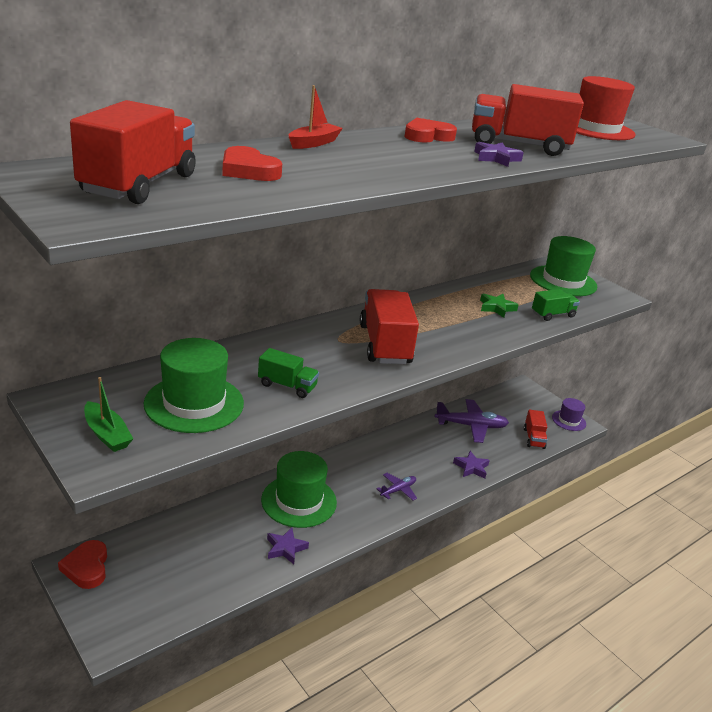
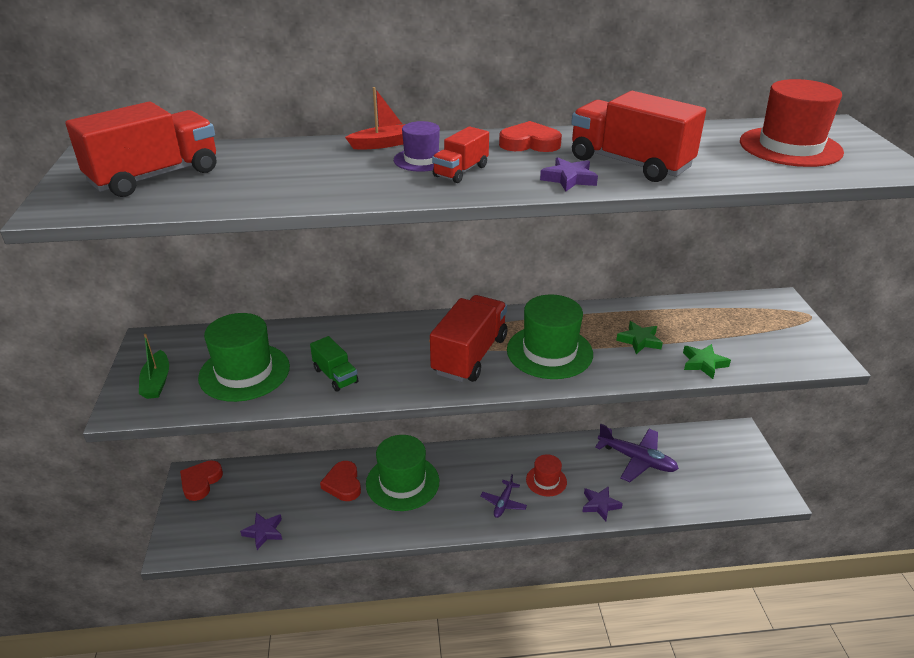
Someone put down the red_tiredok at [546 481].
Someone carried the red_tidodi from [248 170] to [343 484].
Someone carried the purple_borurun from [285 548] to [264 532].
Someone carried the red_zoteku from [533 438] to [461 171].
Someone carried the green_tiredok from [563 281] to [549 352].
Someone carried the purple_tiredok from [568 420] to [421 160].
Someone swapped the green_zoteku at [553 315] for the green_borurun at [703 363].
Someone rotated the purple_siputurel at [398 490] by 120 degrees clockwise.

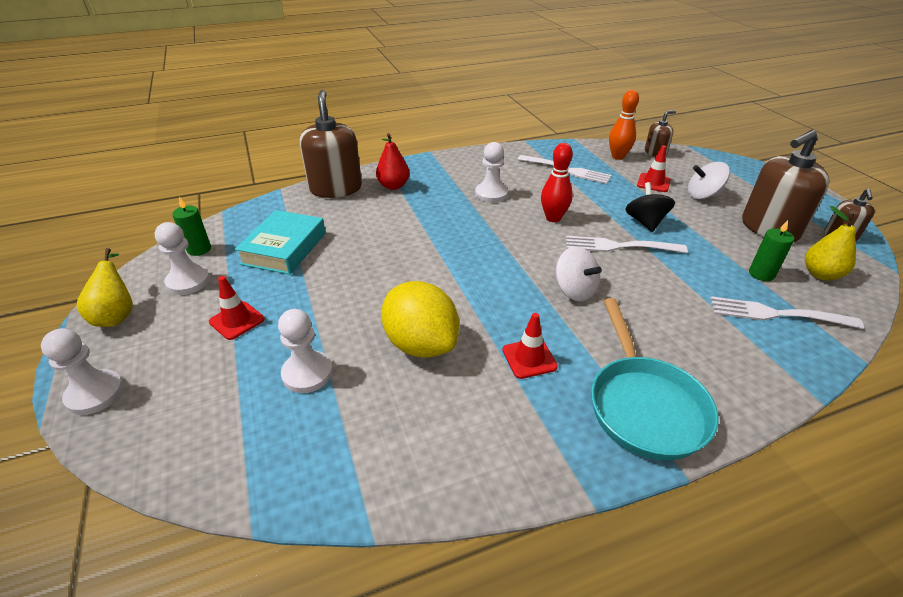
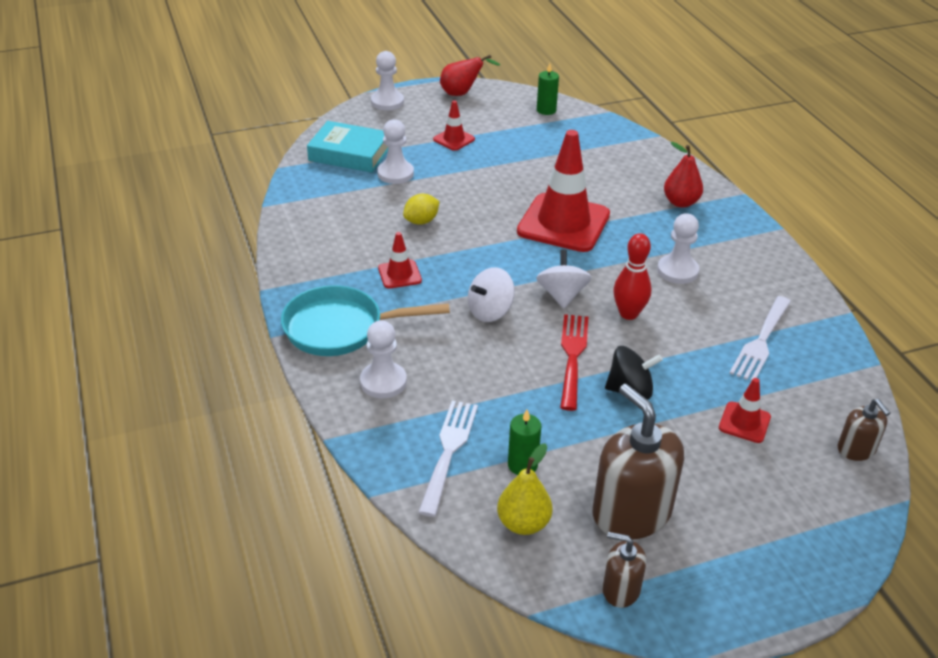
Someone took away the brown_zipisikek at [335 188].
Someone took away the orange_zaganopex at [618 157].
Someone put down the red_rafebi at [563 223].
Someone carried the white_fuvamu from [188 281] to [383 382].
Someone carried the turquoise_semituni from [284 248] to [349 154].
Someone carried the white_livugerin from [702 195] to [562 295].
Someone repainted the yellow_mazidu at [117 315], which became the red_mazidu at [462 93].
Someone repainted the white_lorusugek at [619 246], which became the red_lorusugek at [572 357].
Someone scaled the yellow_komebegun at [421 344] by 0.53.

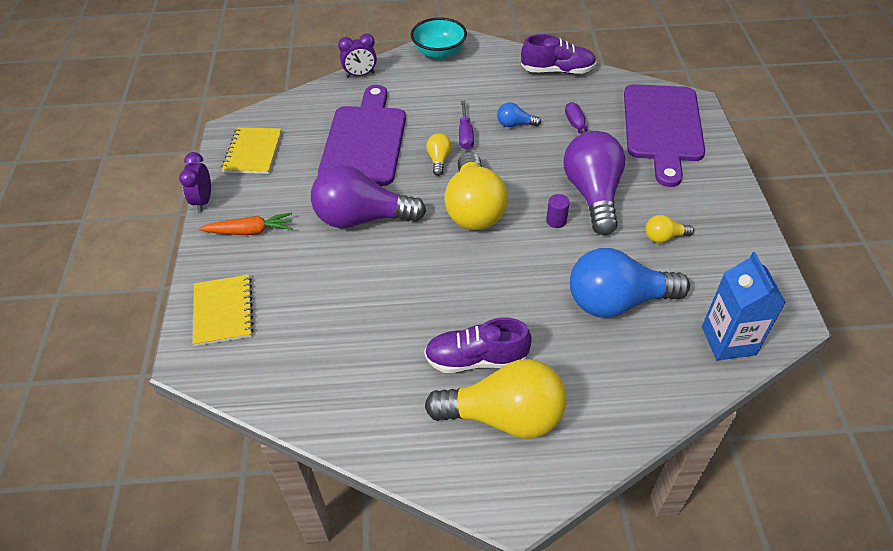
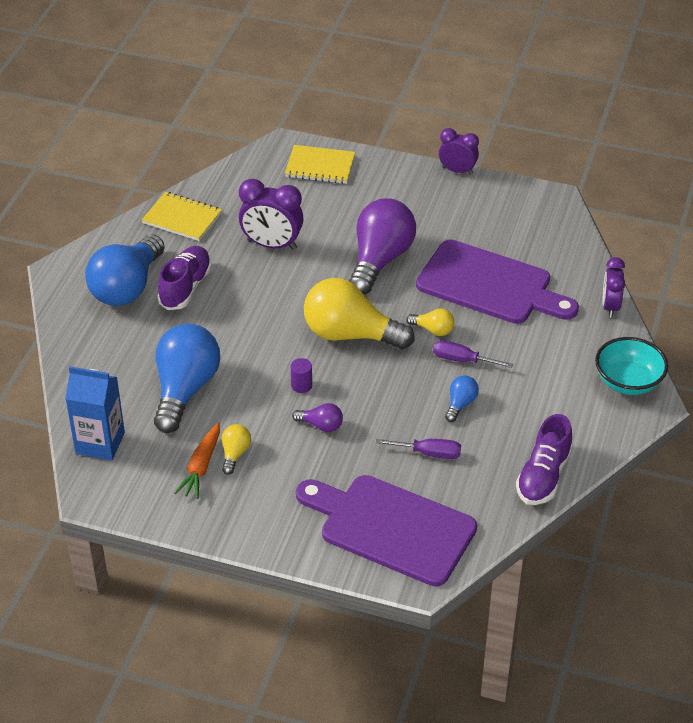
Someone put down the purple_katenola at [272 245].
Someone carried the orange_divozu from [250 231] to [201 467].
Someone carried the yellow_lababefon from [253 152] to [182 218].
Someone repainted the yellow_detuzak at [504 416], which became the blue_detuzak at [127 287].
Someone scaled the purple_detuzak at [592 194] by 0.44.

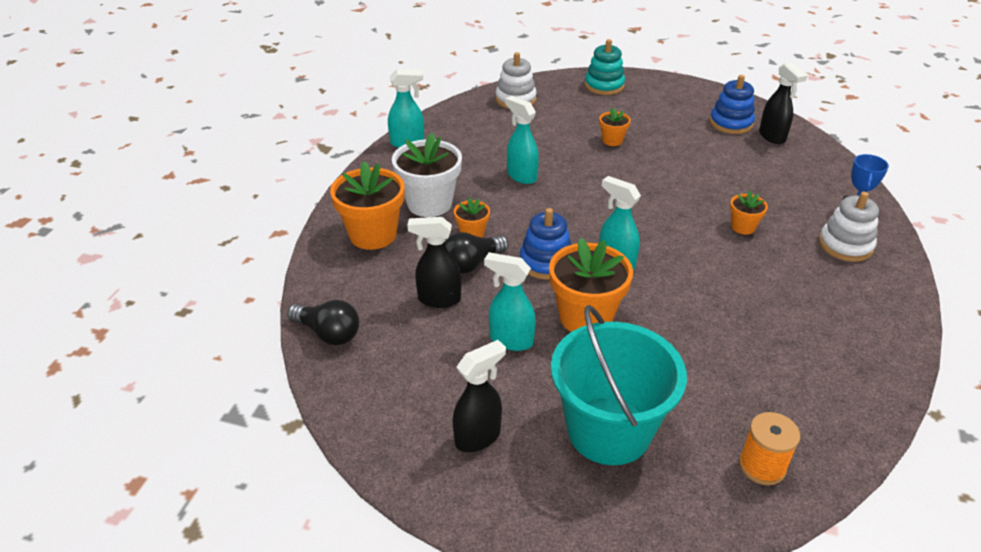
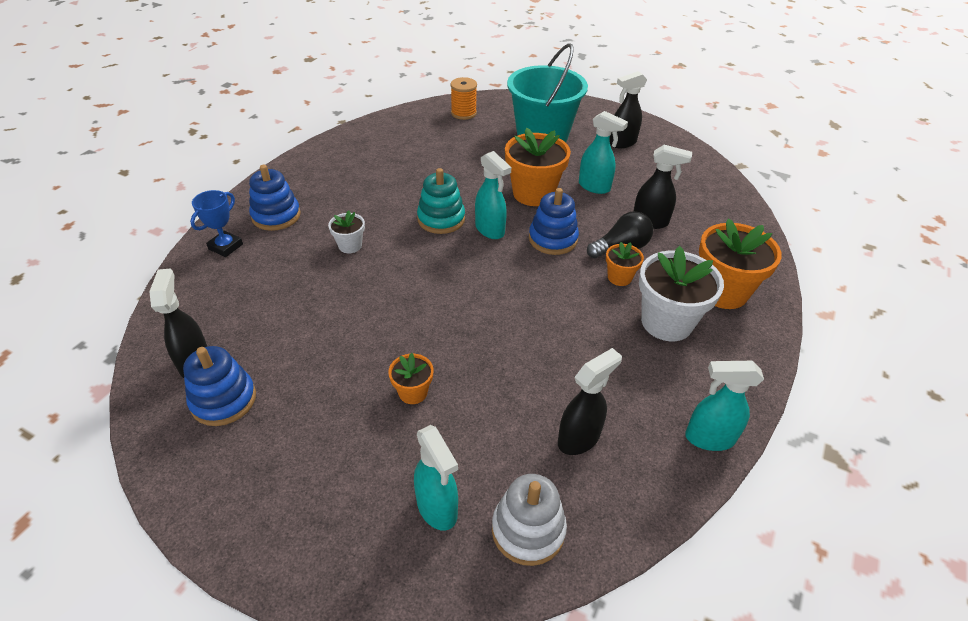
Someone took away the black_detuzak at [328 333].
Someone put down the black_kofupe at [579 438].
Someone carried the turquoise_kofupe from [521 176] to [437 508].
Someone carried the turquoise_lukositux from [604 86] to [441 219].
Someone repainted the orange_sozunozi at [743 227], which became the white_sozunozi at [350 245].
Someone repainted the white_lukositux at [845 245], which became the blue_lukositux at [276 216].

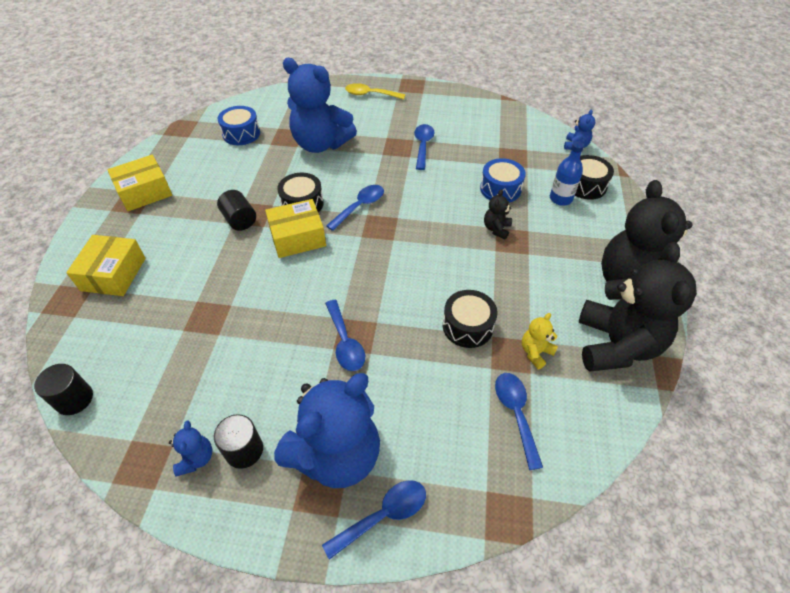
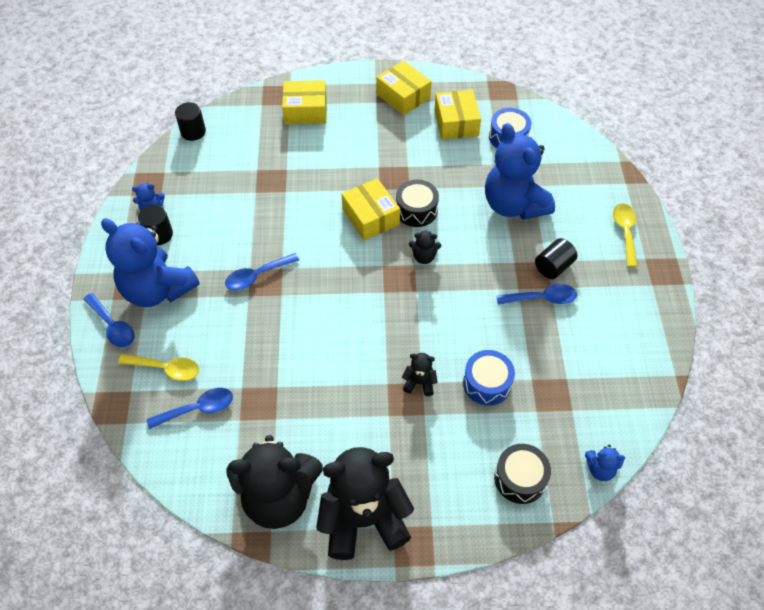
Someone took away the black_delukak at [467 326].
Someone took away the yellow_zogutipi at [535 352].
Someone took away the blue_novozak at [560 199].
Someone put down the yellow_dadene at [166 369].
Someone put down the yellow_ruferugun at [456 123].
Someone carried the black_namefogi from [239 220] to [553 266].
Someone swapped the blue_dadene at [360 207] for the black_zogutipi at [424 257].
Someone rotated the blue_zogutipi at [321 144] by 45 degrees counterclockwise.

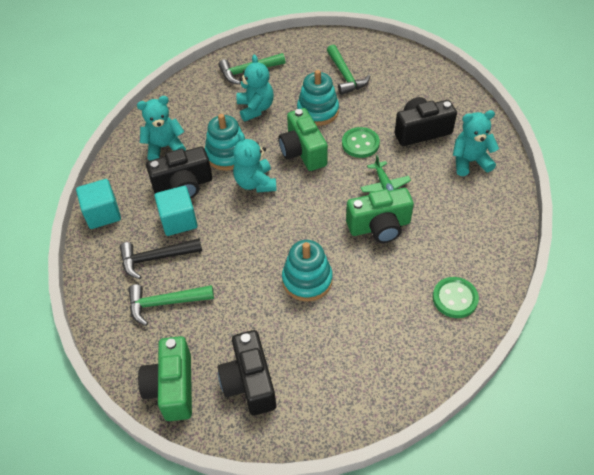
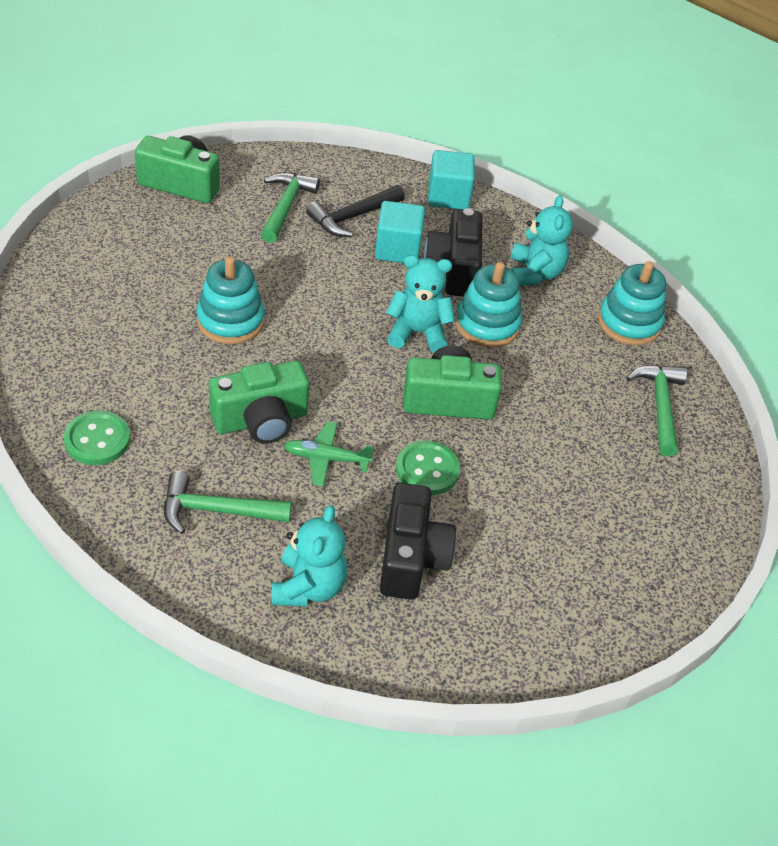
Someone took away the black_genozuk at [249 382].
Someone took away the turquoise_zogutipi at [255 108].
Someone carried the turquoise_lukositux from [318 111] to [629 323].
Someone carried the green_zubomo from [345 76] to [217 510].
Someone rotated the black_zubomo at [156 258] by 135 degrees counterclockwise.
Someone rotated the green_genozuk at [379 226] by 120 degrees counterclockwise.

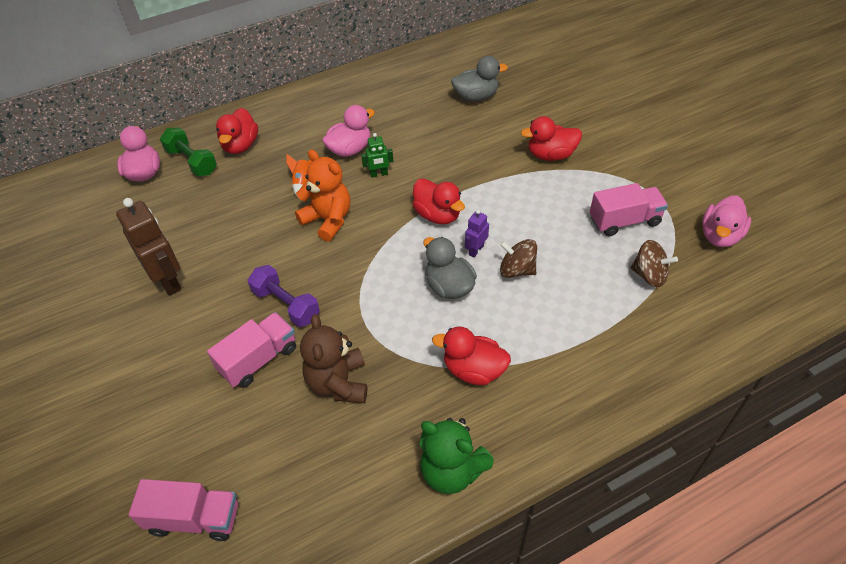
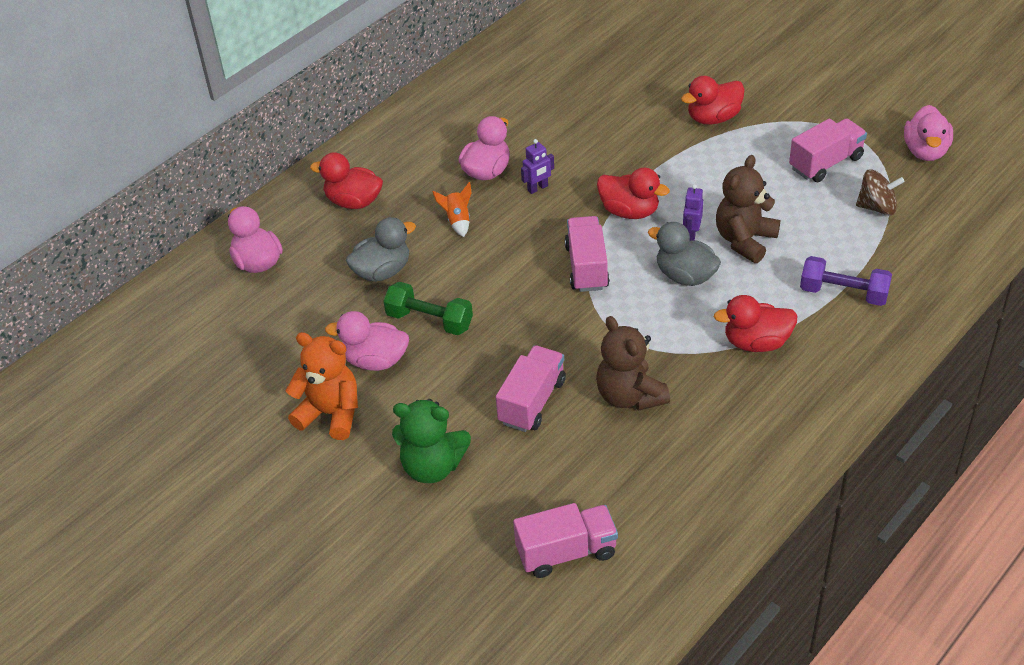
Someone put down the pink_zoteku at [587 267].
Someone carried the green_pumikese from [192 161] to [429 320].
Someone carried the purple_pumikese from [286 304] to [843 293].
Someone carried the orange_zogutipi from [328 220] to [331 414].
Someone carried the green_zogutipi from [451 470] to [432 466].
Someone carried the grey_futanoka from [476 96] to [382 271].
Someone swapped the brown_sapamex at [168 280] for the pink_futanoka at [375 360].
Someone swapped the brown_livugerin at [517 270] for the brown_zogutipi at [744 240].
Someone repainted the green_sapamex at [379 174], which became the purple_sapamex at [538 188].
Someone rotated the red_futanoka at [240 145] by 120 degrees clockwise.

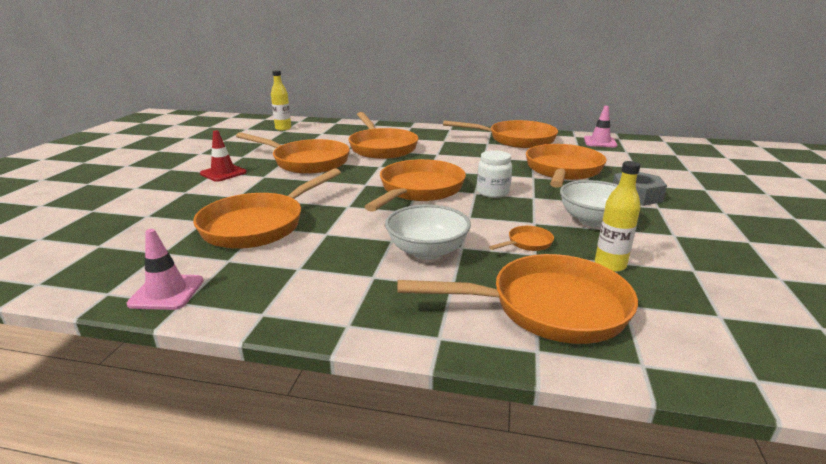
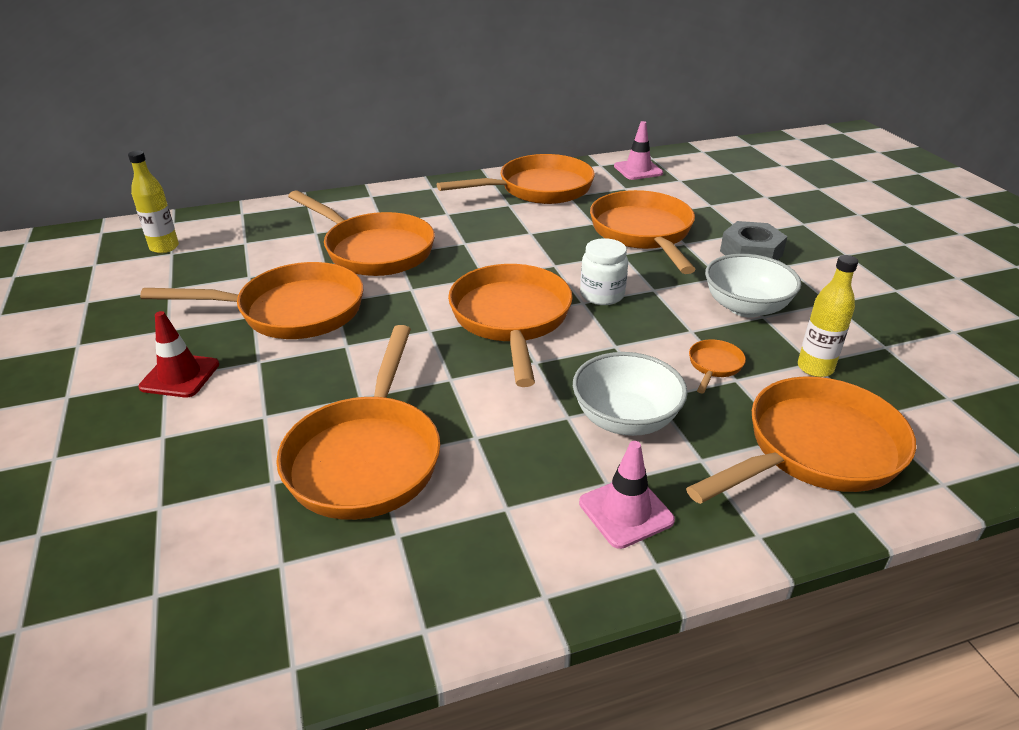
Someone carried the pink_rafebi from [167 292] to [626 511].

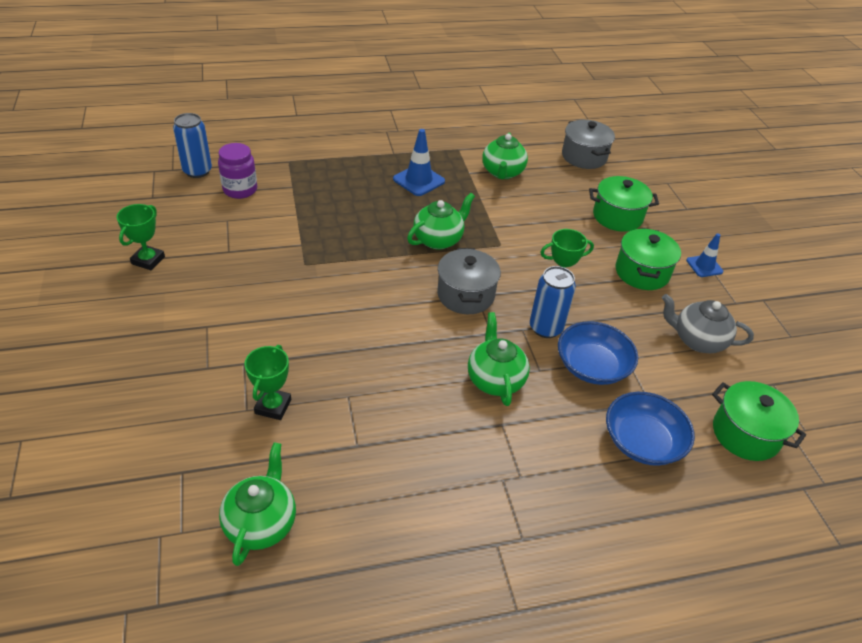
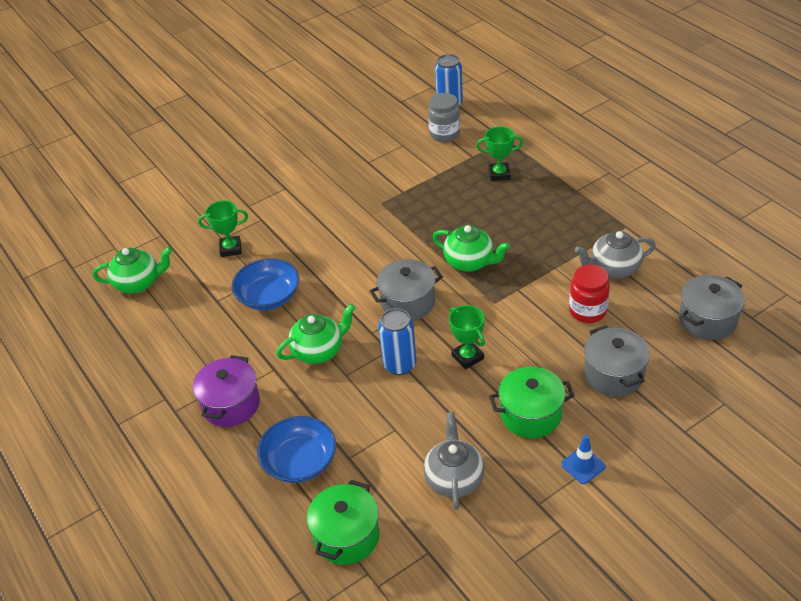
Someone took away the blue_rafebi at [419 180].
Someone put down the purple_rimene at [231 404].
Someone put down the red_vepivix at [587 311].
Someone carried the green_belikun from [148 260] to [499 174].
Someone carried the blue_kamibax from [592 366] to [268 296].
Someone repainted the purple_vepivix at [240 190], which became the grey_vepivix at [444 134].
Someone repainted the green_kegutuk at [502 173], which became the grey_kegutuk at [614 268].
Someone repainted the green_rimene at [617 217], which became the grey_rimene at [613 374].

